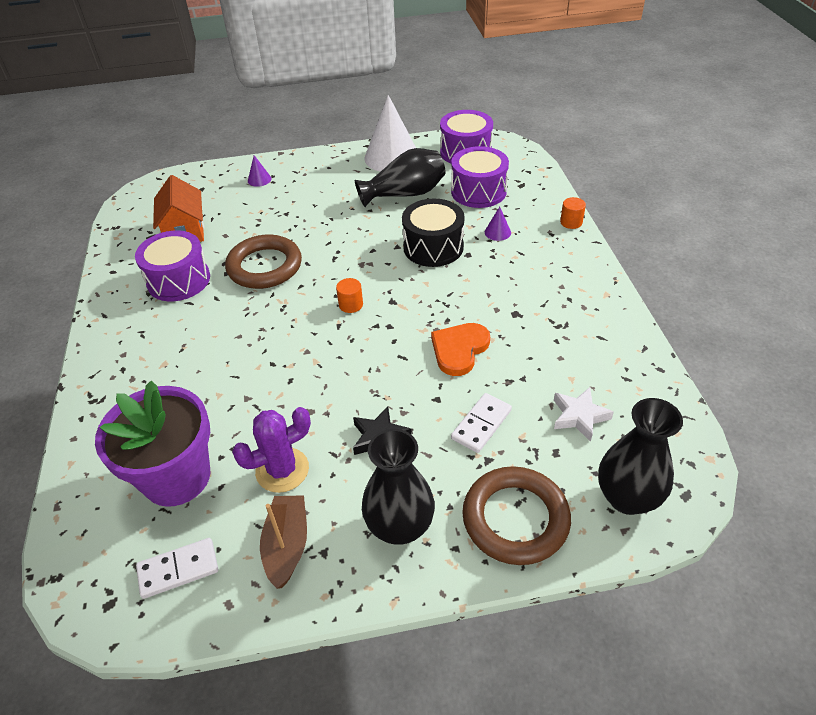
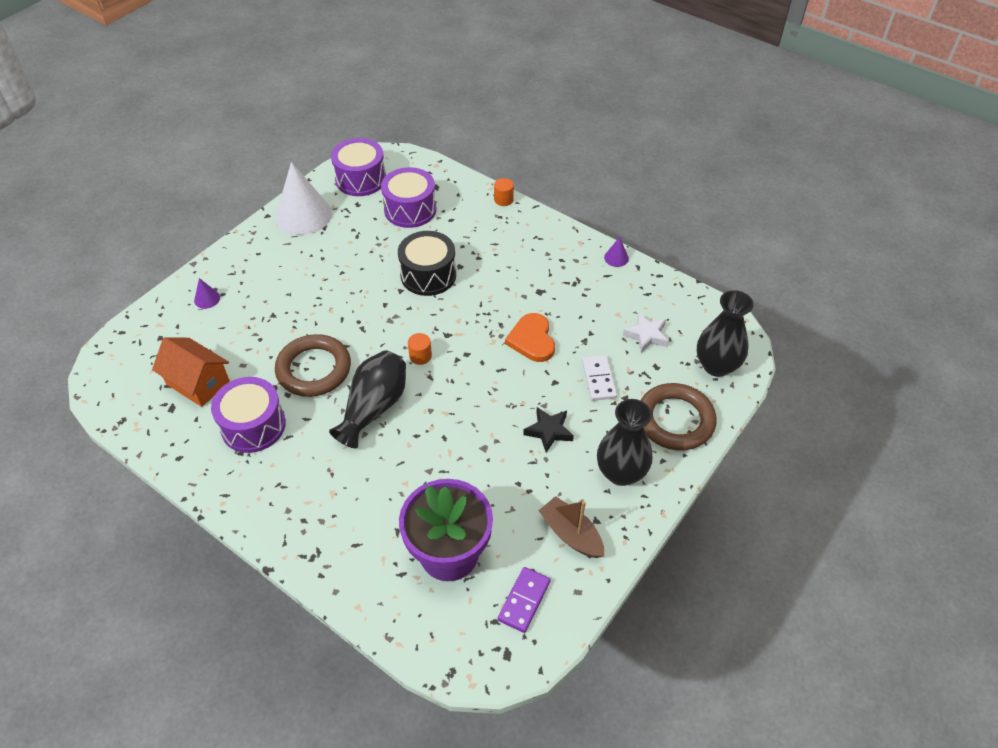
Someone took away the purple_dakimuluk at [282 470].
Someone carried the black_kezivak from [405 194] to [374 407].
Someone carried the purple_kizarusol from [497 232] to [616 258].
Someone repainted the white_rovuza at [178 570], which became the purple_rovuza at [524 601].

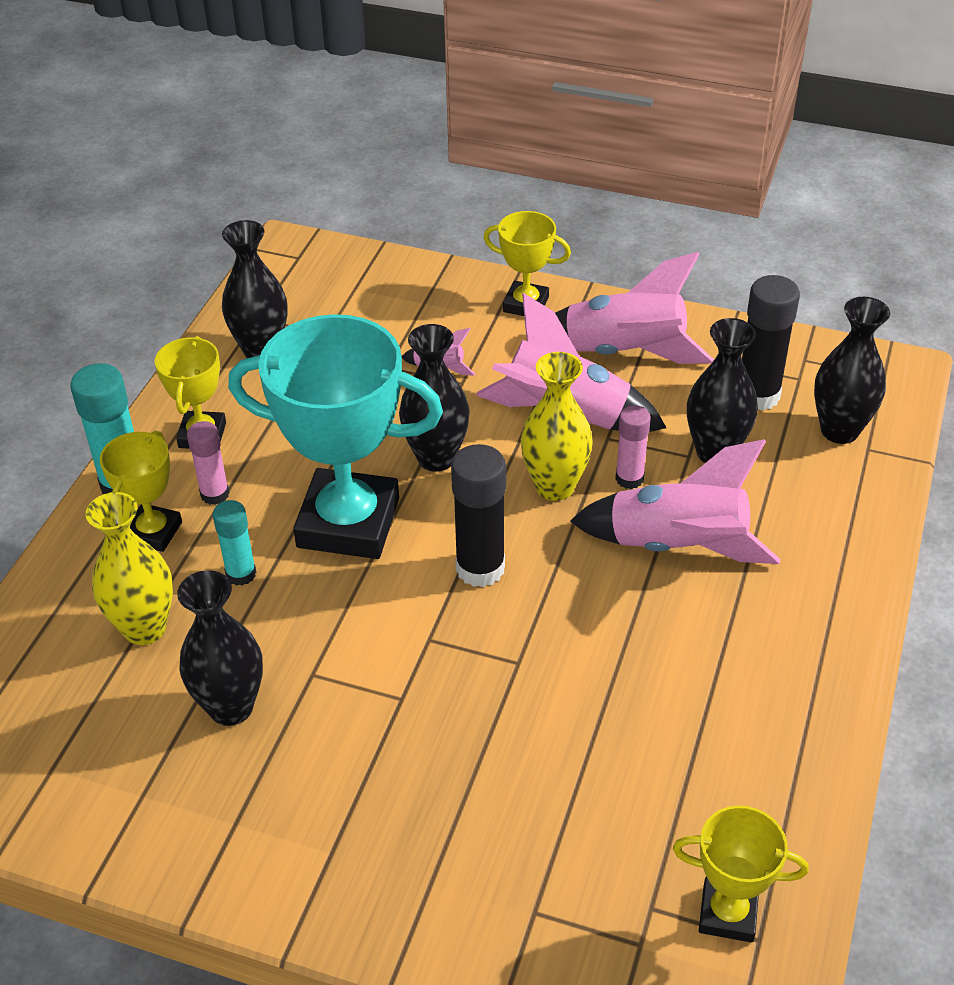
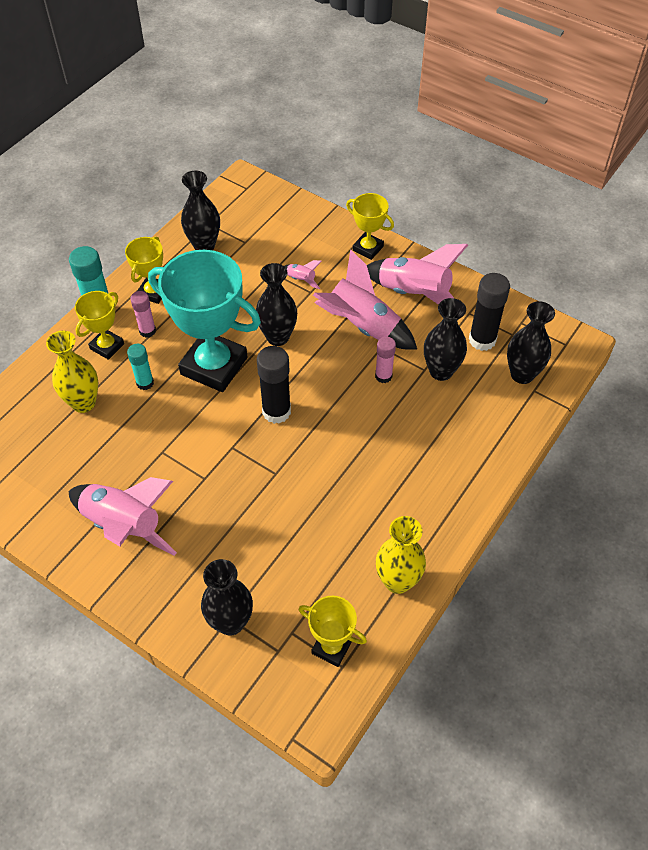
Someone carried the black_kezivak from [231 707] to [230 622].
Someone carried the yellow_kezivak from [555 486] to [397 581].
Someone carried the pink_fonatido from [677 547] to [124 525].

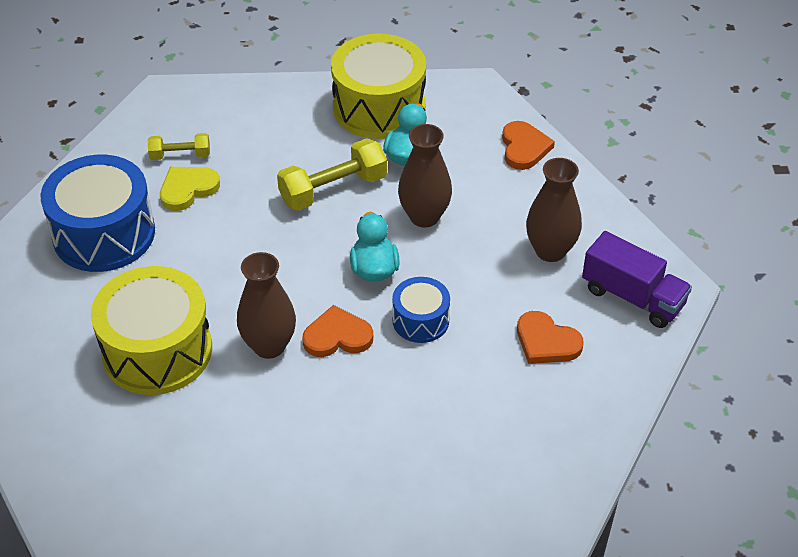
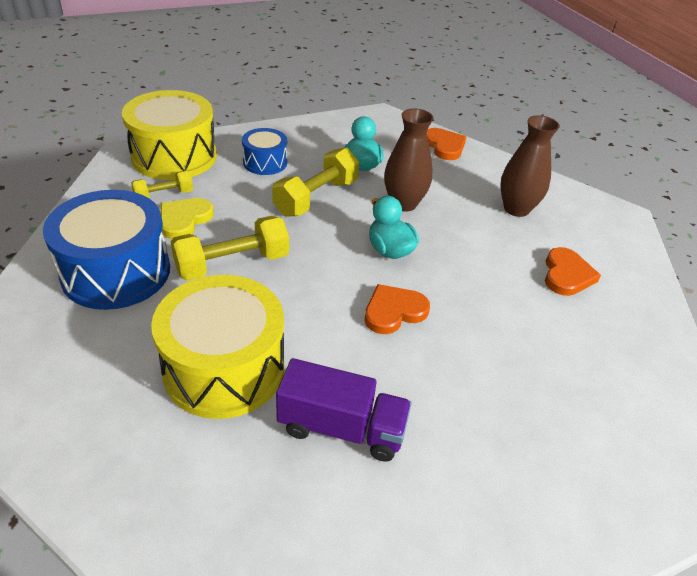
Someone took away the brown_kezivak at [269 346].
Someone put down the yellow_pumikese at [232 264].
Someone carried the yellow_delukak from [379 107] to [174 156].
Someone carried the blue_delukak from [420 320] to [265 162].
Someone carried the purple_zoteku from [633 297] to [341 428].
Someone rotated the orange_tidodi at [546 342] by 90 degrees counterclockwise.

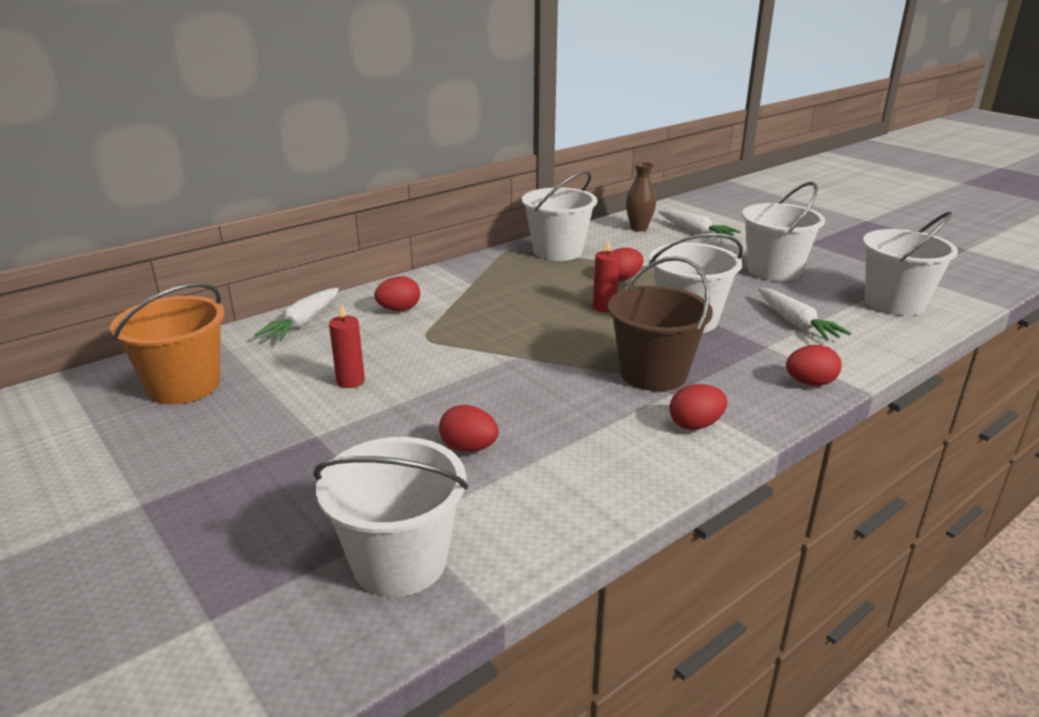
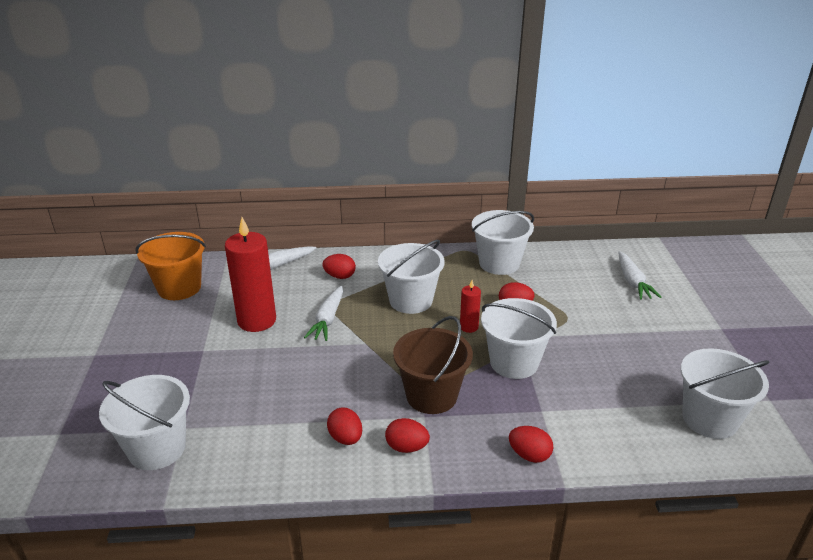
Someone took away the brown_kezivak at [639 228].
Someone carried the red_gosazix from [469 448] to [345 438].
Someone carried the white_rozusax from [773 270] to [411 300].
Someone carried the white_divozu from [796 323] to [328 319].
Someone scaled the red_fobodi at [350 381] by 2.08.

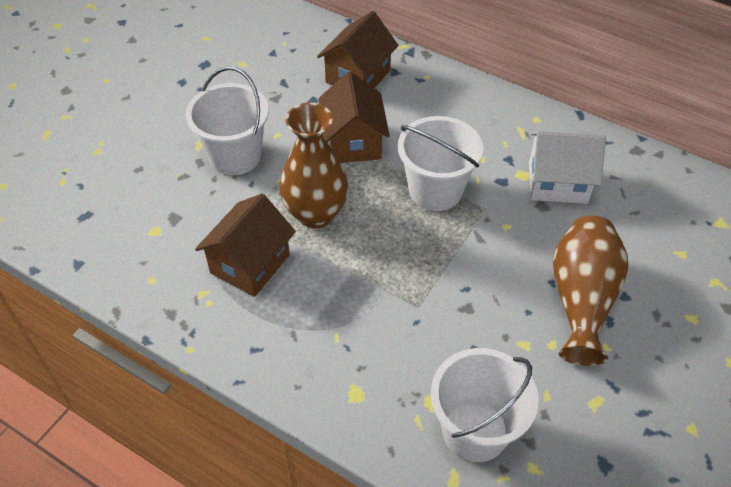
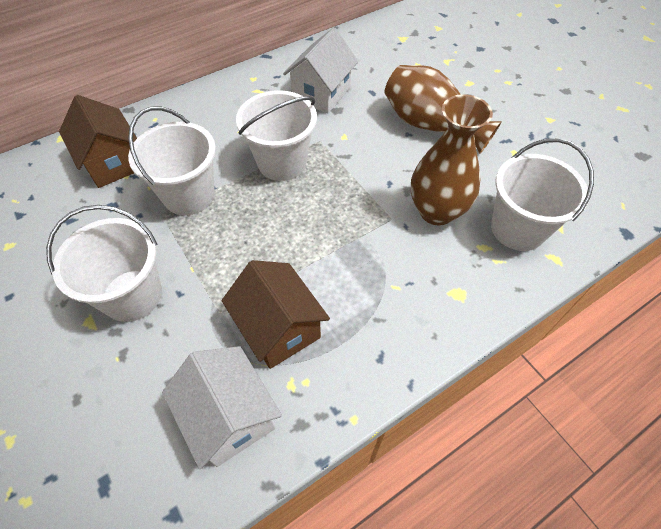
Someone put down the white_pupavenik at [230 417].
Someone carried the brown_kezivak from [315 214] to [436 211].
Someone swapped the brown_pupavenik at [353 142] for the white_rozusax at [189 195].

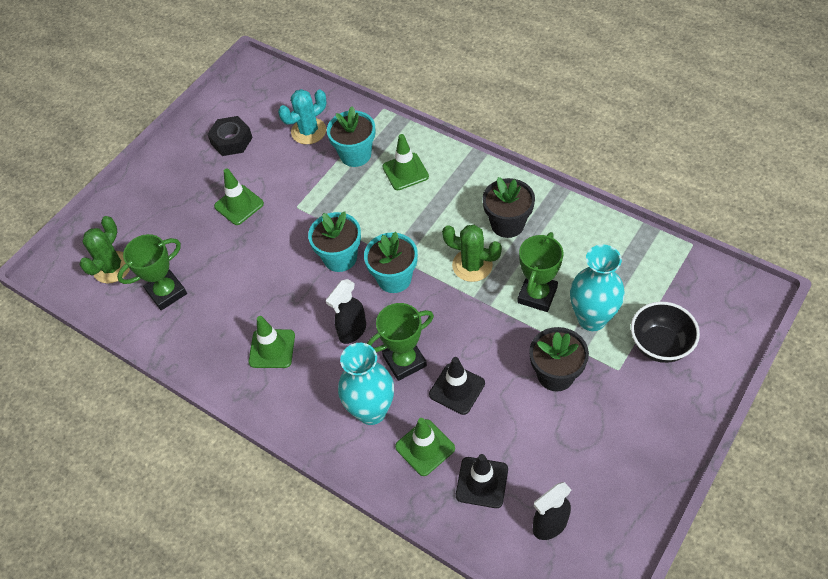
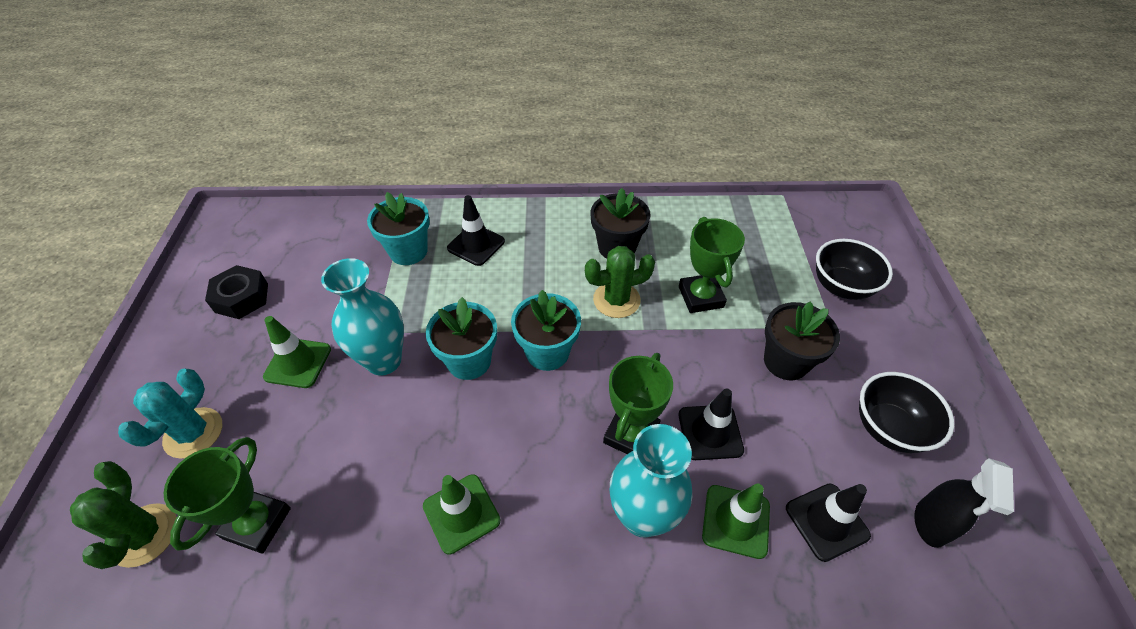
Someone took away the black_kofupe at [352 331].
Someone put down the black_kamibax at [888 428].
Someone carried the turquoise_dakimuluk from [308 131] to [193 433].
Someone carried the turquoise_kezivak from [592 319] to [384 360].
Someone repainted the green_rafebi at [405 172], which became the black_rafebi at [476 245].

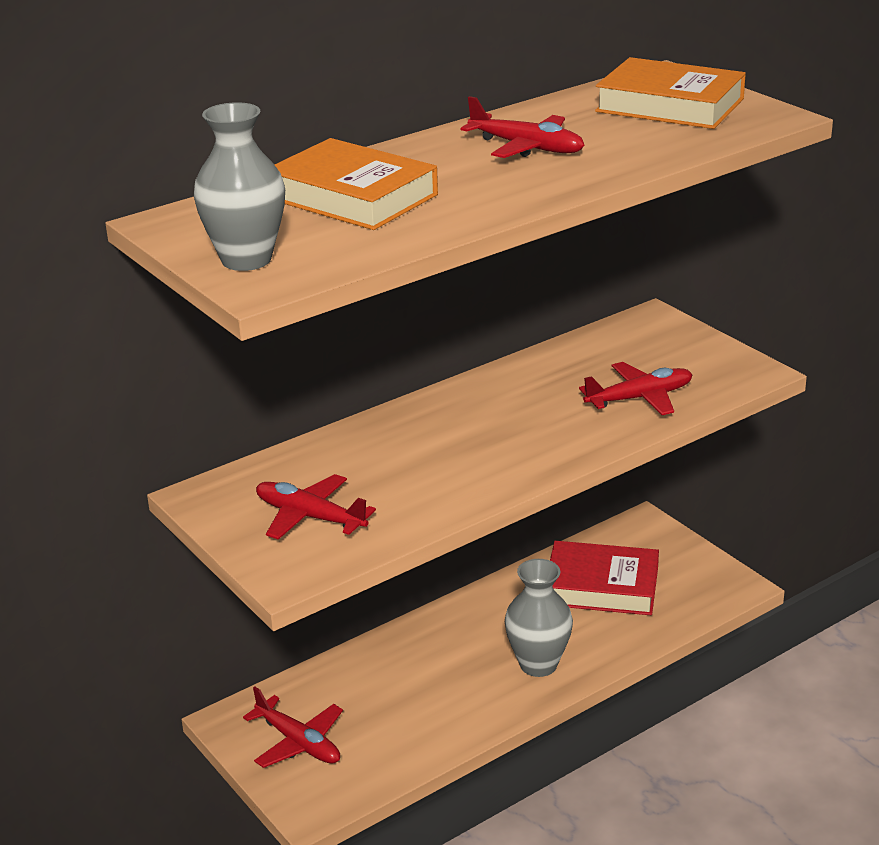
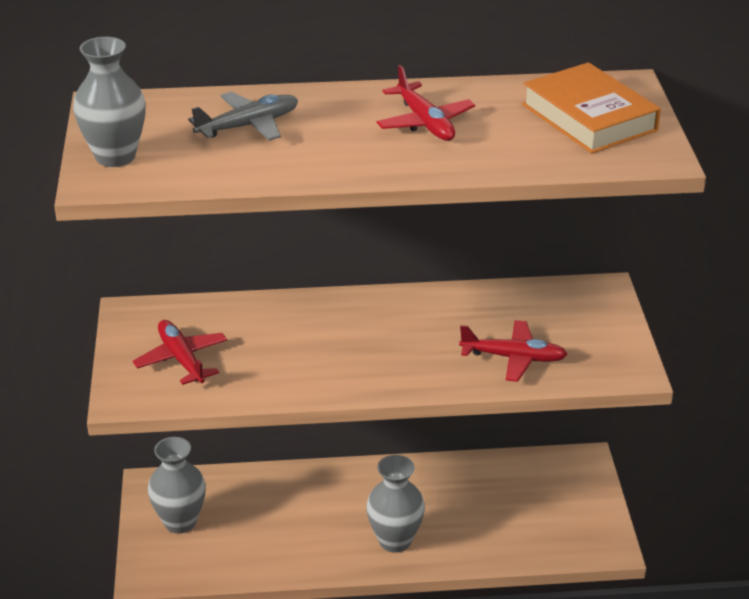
Someone took away the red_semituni at [601 586].
Someone swapped the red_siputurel at [298 742] for the grey_kezivak at [180 522].
Someone swapped the orange_semituni at [352 196] for the grey_siputurel at [248 126].

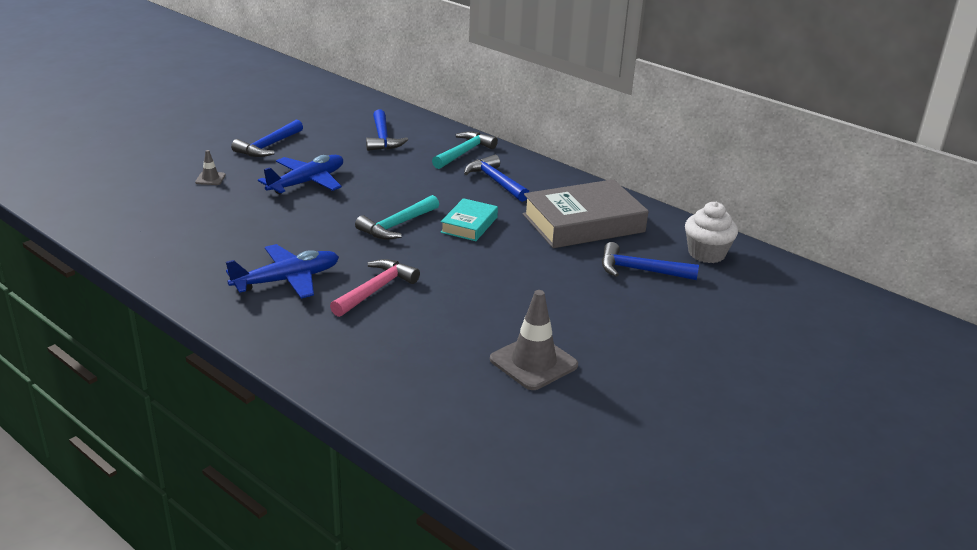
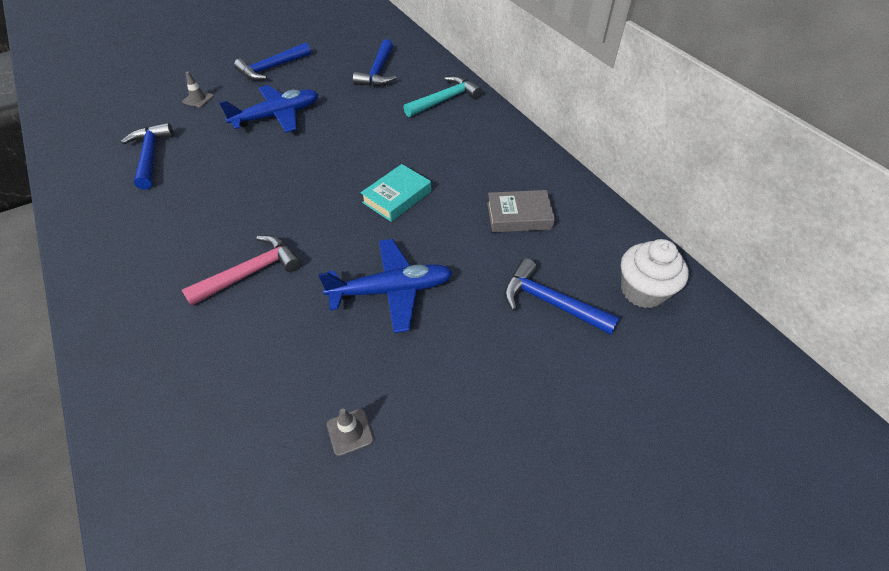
Someone took away the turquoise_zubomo at [397 225].
Someone carried the blue_siputurel from [287 280] to [391 290].
Someone carried the blue_zubomo from [495 181] to [151 156].
Someone scaled the grey_rafebi at [533 362] by 0.48.
Someone scaled the grey_semituni at [583 223] by 0.53.

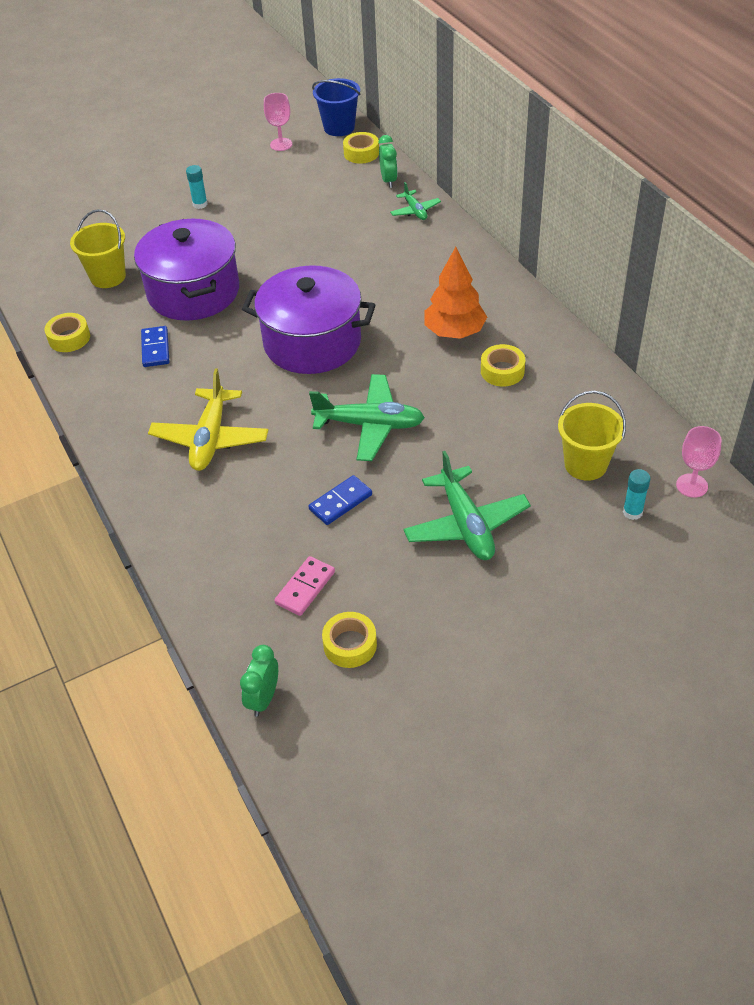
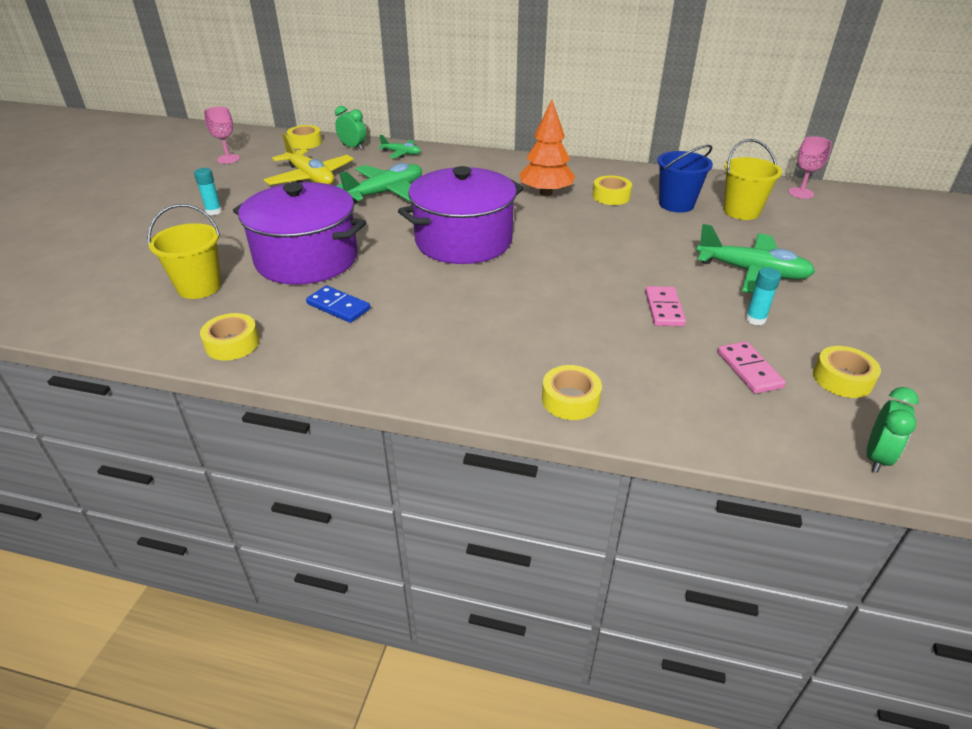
Someone put down the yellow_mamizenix at [570 399].
Someone carried the yellow_siputurel from [210 438] to [310 178].
Someone carried the green_siputurel from [369 425] to [386 193].
Someone carried the blue_rozusax from [339 127] to [676 204].
Someone carried the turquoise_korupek from [632 512] to [755 319].
Someone repainted the blue_rovuza at [340 502], which became the pink_rovuza at [664 309].
Someone rotated the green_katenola at [263 698] by 120 degrees counterclockwise.

